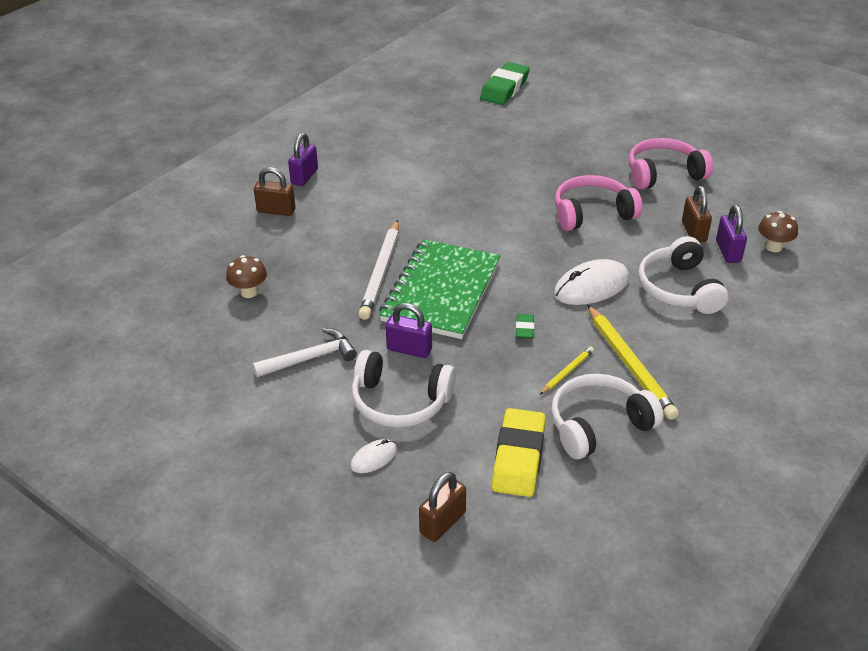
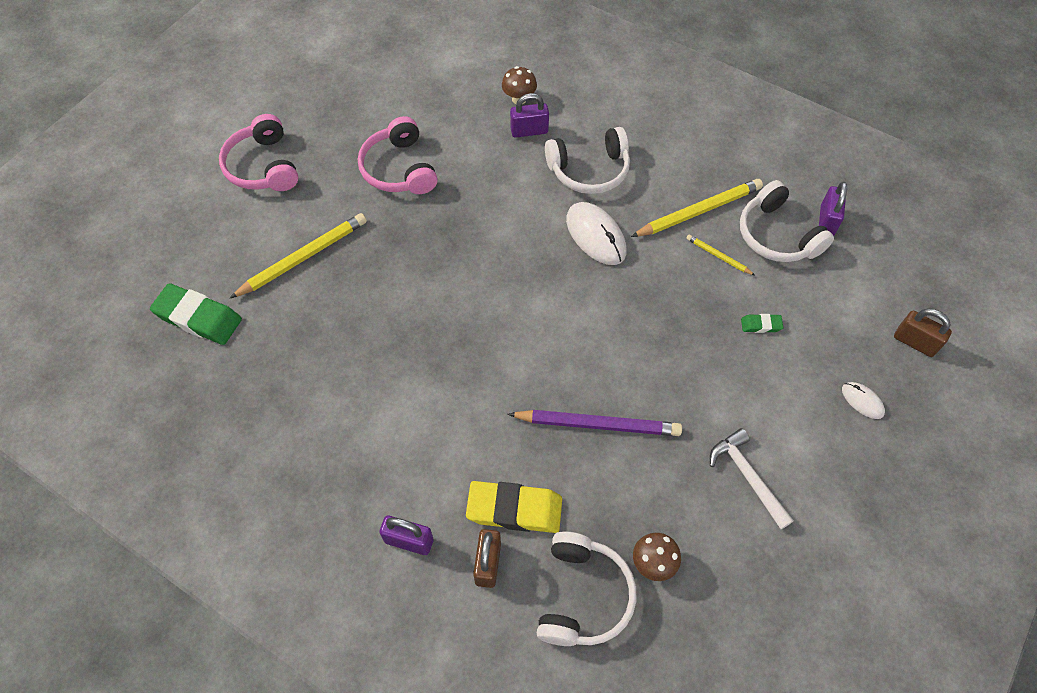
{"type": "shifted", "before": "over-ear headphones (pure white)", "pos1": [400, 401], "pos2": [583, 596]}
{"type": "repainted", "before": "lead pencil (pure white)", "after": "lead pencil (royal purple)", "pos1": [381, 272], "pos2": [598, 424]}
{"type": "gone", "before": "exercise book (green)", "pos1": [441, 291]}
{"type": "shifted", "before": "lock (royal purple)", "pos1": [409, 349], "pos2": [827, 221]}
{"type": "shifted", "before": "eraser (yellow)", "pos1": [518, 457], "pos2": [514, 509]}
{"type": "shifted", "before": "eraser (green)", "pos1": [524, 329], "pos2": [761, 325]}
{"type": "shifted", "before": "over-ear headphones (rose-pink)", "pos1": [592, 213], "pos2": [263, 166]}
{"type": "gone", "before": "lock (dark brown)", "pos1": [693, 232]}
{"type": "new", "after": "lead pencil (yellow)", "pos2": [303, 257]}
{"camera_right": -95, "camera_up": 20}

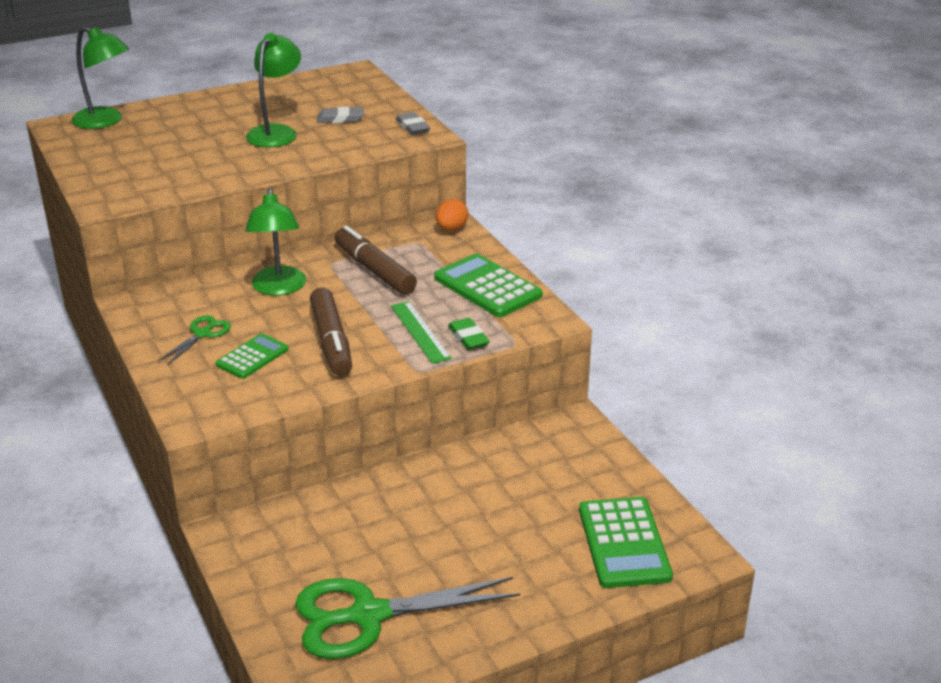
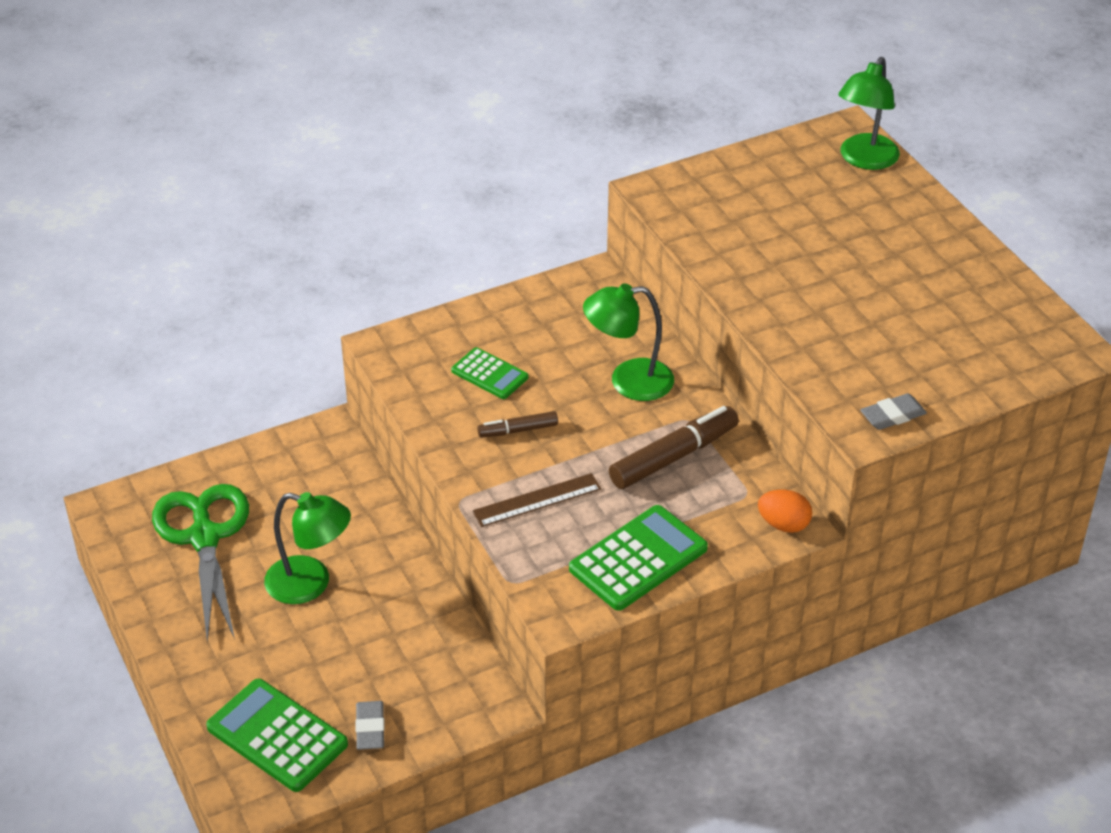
{"type": "gone", "before": "shears (green)", "pos1": [202, 334]}
{"type": "shifted", "before": "lamp (green)", "pos1": [276, 132], "pos2": [310, 584]}
{"type": "scaled", "before": "marker pen (dark brown)", "pos1": [331, 341], "pos2": [518, 430], "scale": 0.55}
{"type": "shifted", "before": "eraser (grey)", "pos1": [340, 119], "pos2": [370, 728]}
{"type": "repainted", "before": "straightedge (green)", "after": "straightedge (dark brown)", "pos1": [420, 332], "pos2": [537, 500]}
{"type": "gone", "before": "eraser (green)", "pos1": [468, 337]}
{"type": "rotated", "before": "pocket calculator (green)", "pos1": [624, 543], "pos2": [277, 736], "turn": 45}
{"camera_right": 90, "camera_up": 10}

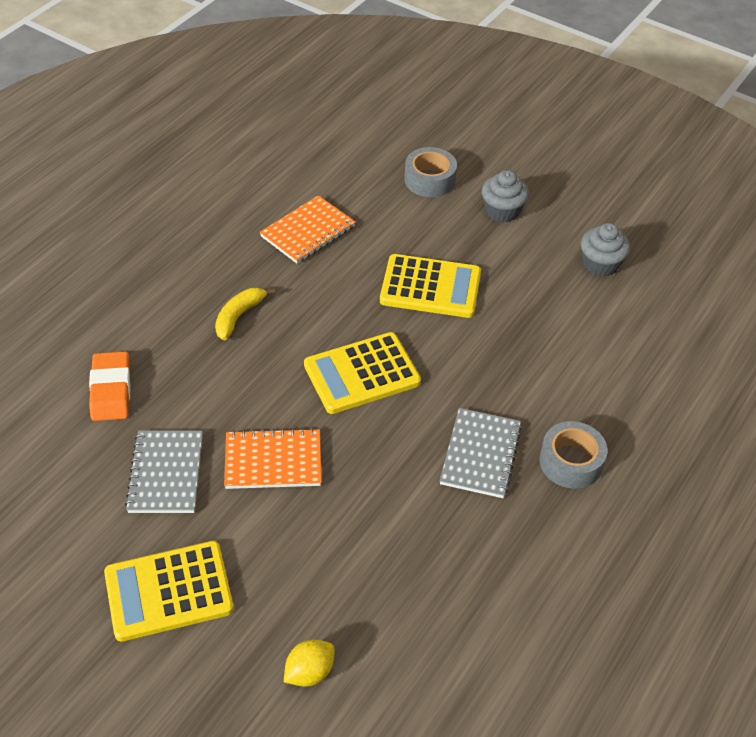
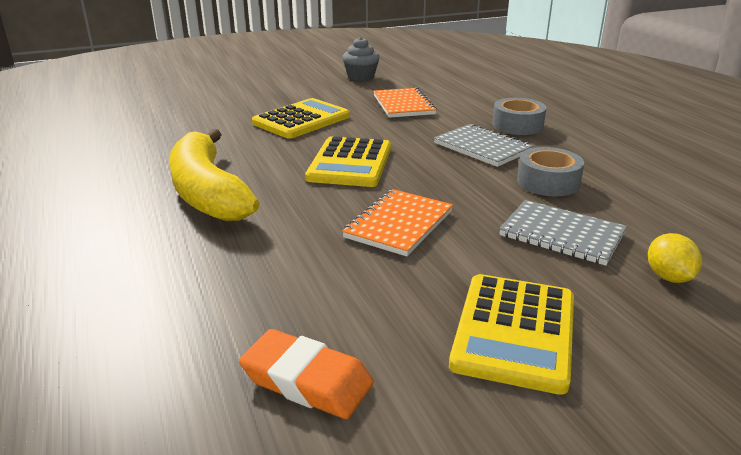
{"type": "shifted", "before": "eraser (bright orange)", "pos1": [111, 390], "pos2": [307, 380]}
{"type": "shifted", "before": "exercise book (grey)", "pos1": [166, 473], "pos2": [561, 235]}
{"type": "scaled", "before": "toy banana (yellow)", "pos1": [239, 316], "pos2": [207, 192], "scale": 2.12}
{"type": "shifted", "before": "exercise book (bright orange)", "pos1": [308, 231], "pos2": [403, 105]}
{"type": "shifted", "before": "roll of tape (grey)", "pos1": [429, 180], "pos2": [548, 182]}
{"type": "gone", "before": "cupcake (grey)", "pos1": [502, 211]}
{"camera_right": -55, "camera_up": -20}

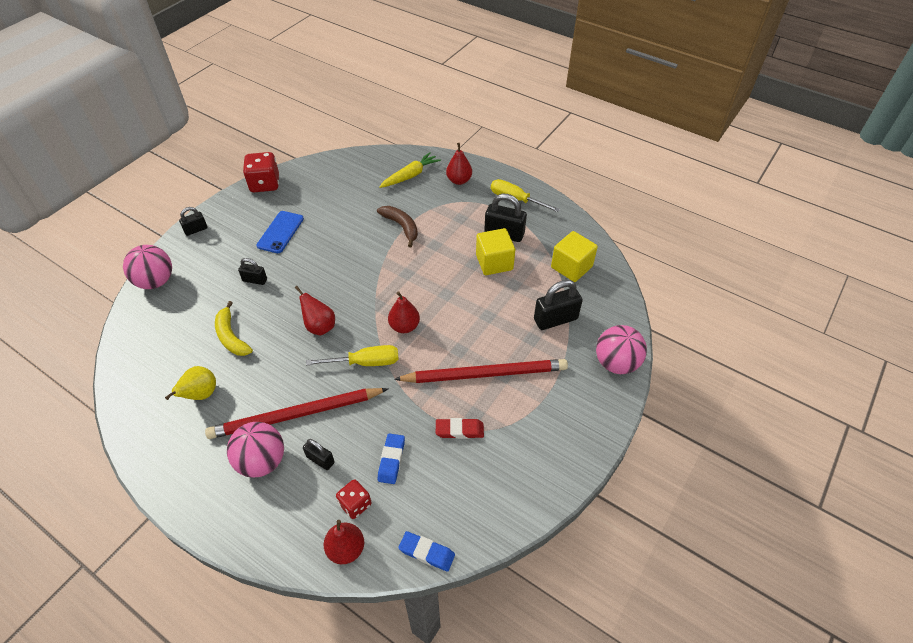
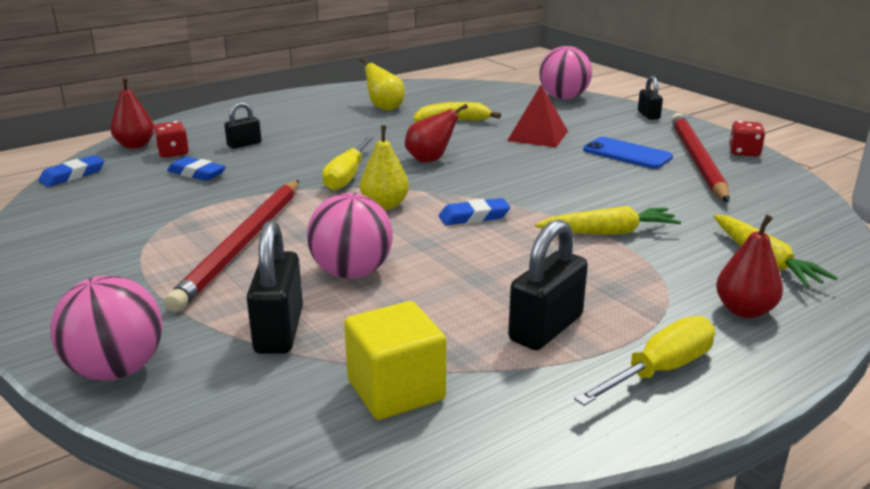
{"type": "shifted", "before": "lead pencil (red)", "pos1": [296, 415], "pos2": [696, 160]}
{"type": "shifted", "before": "play ball (rose-pink)", "pos1": [262, 461], "pos2": [352, 272]}
{"type": "swapped", "before": "lock (ebony)", "after": "solid pyramid (red)", "pos1": [255, 280], "pos2": [537, 136]}
{"type": "scaled", "before": "game die (red)", "pos1": [265, 184], "pos2": [744, 152], "scale": 0.61}
{"type": "swapped", "before": "toy banana (dark brown)", "after": "root vegetable (yellow)", "pos1": [401, 226], "pos2": [609, 232]}
{"type": "repainted", "before": "pear (red)", "after": "pear (yellow)", "pos1": [404, 326], "pos2": [385, 205]}
{"type": "gone", "before": "eraser (red)", "pos1": [459, 430]}
{"type": "gone", "before": "cube (yellow)", "pos1": [494, 262]}
{"type": "new", "after": "eraser (cobalt)", "pos2": [474, 217]}
{"camera_right": 110, "camera_up": -25}

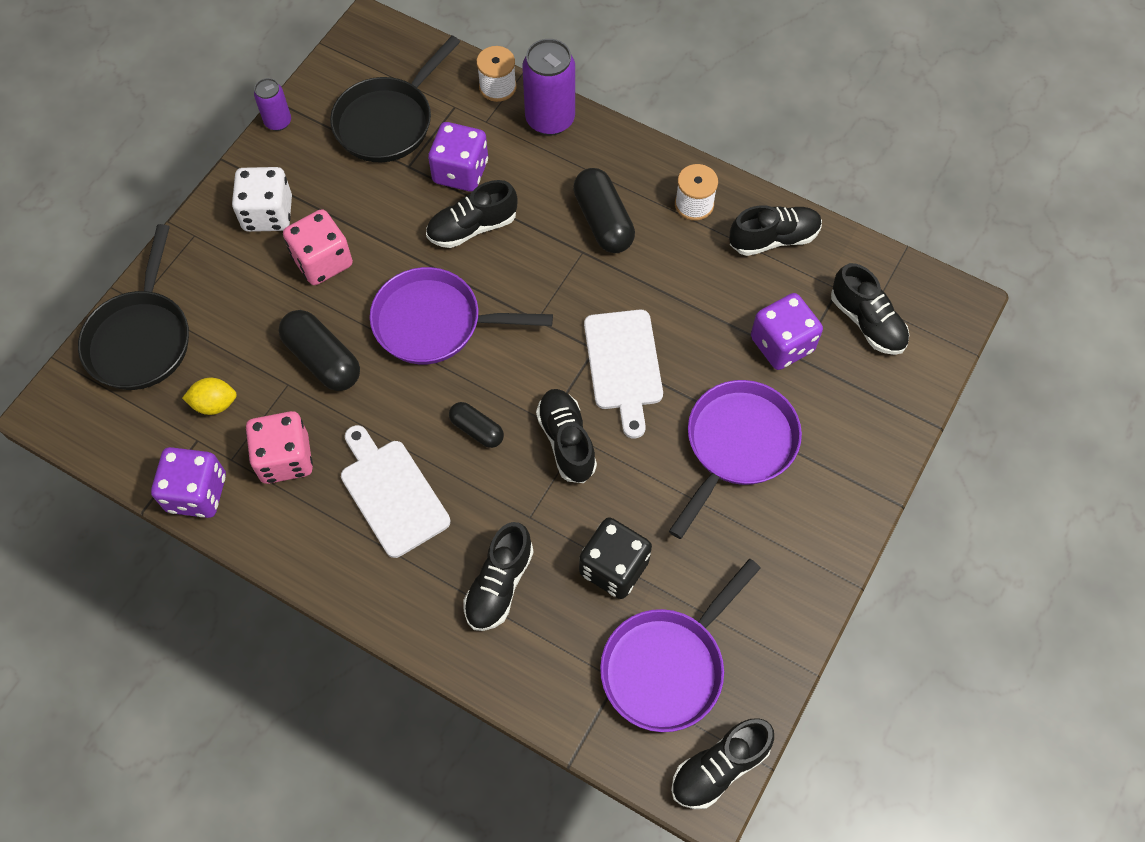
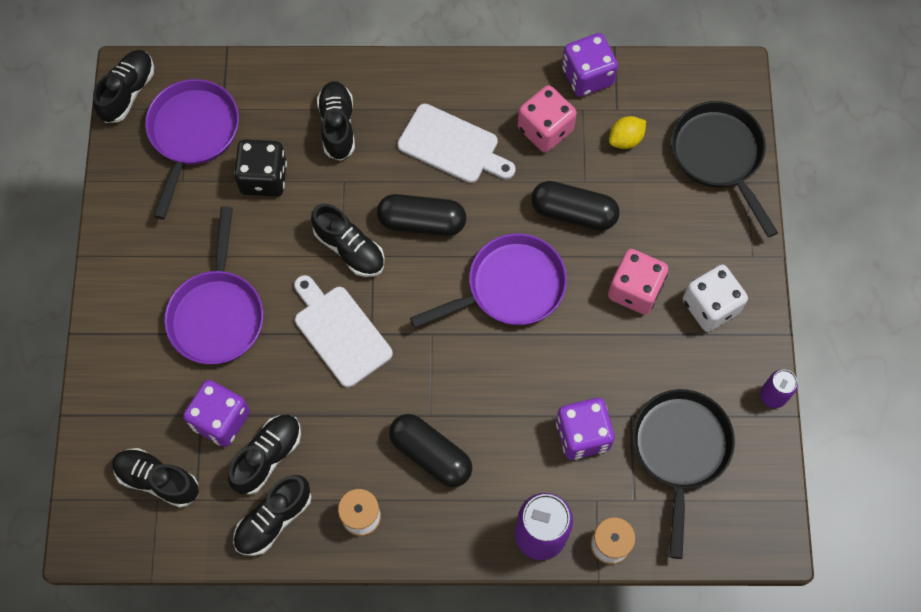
{"type": "shifted", "before": "shoe (ebony)", "pos1": [472, 227], "pos2": [267, 457]}
{"type": "scaled", "before": "capsule (ebony)", "pos1": [477, 430], "pos2": [422, 222], "scale": 1.67}
{"camera_right": 150, "camera_up": 5}

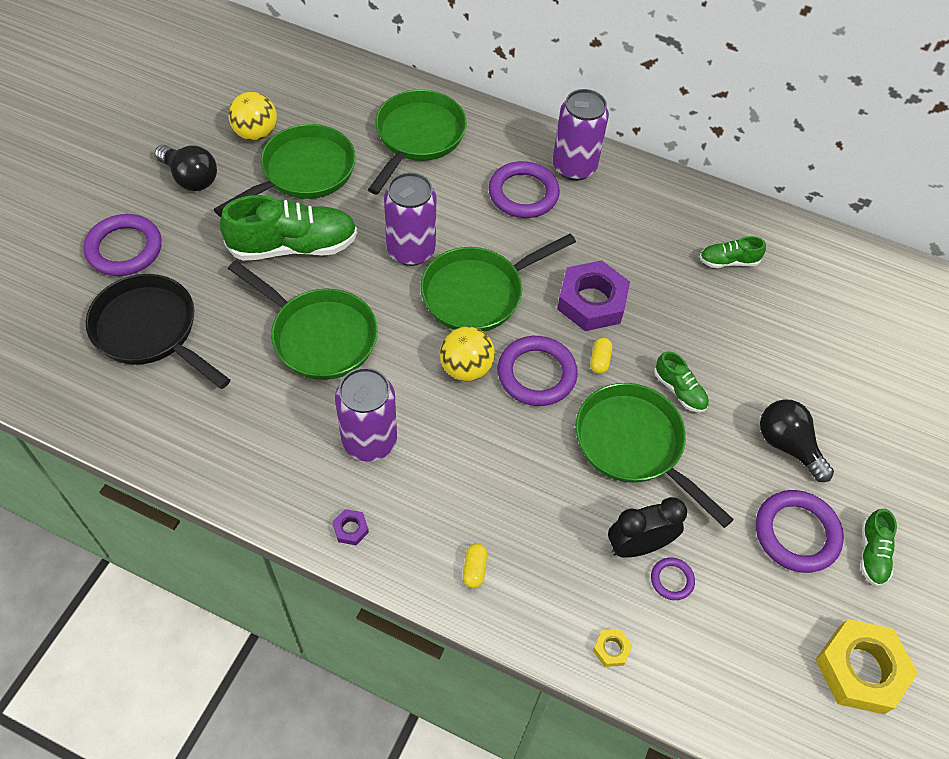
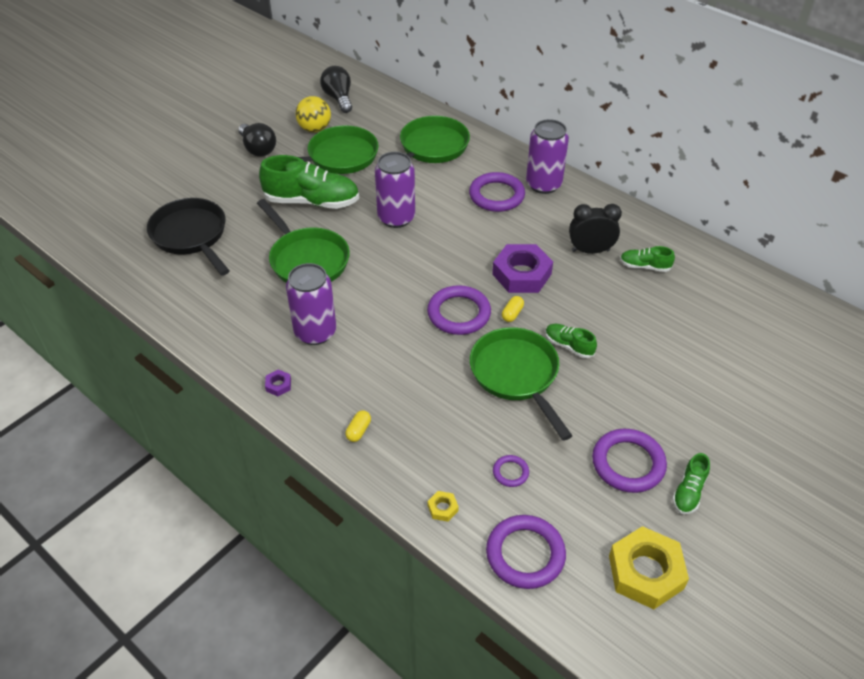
{"type": "shifted", "before": "torus (royal purple)", "pos1": [124, 249], "pos2": [525, 554]}
{"type": "gone", "before": "frying pan (green)", "pos1": [478, 293]}
{"type": "gone", "before": "play ball (yellow)", "pos1": [466, 368]}
{"type": "shifted", "before": "clock (ebony)", "pos1": [638, 546], "pos2": [590, 250]}
{"type": "rotated", "before": "shoe (green)", "pos1": [679, 390], "pos2": [569, 346], "turn": 150}
{"type": "shifted", "before": "lightbulb (ebony)", "pos1": [787, 445], "pos2": [338, 98]}
{"camera_right": 20, "camera_up": -10}

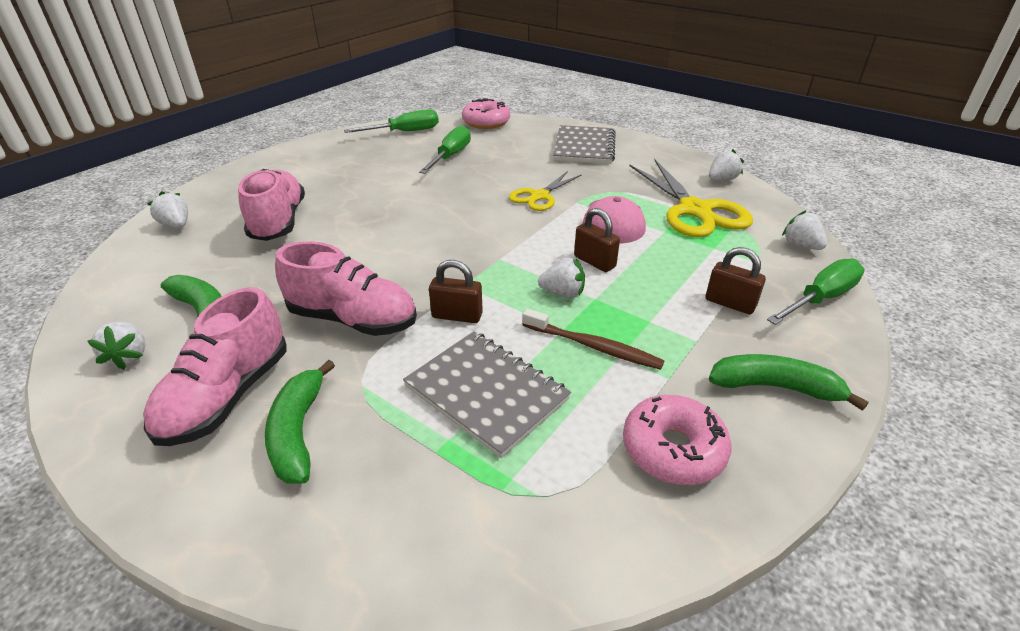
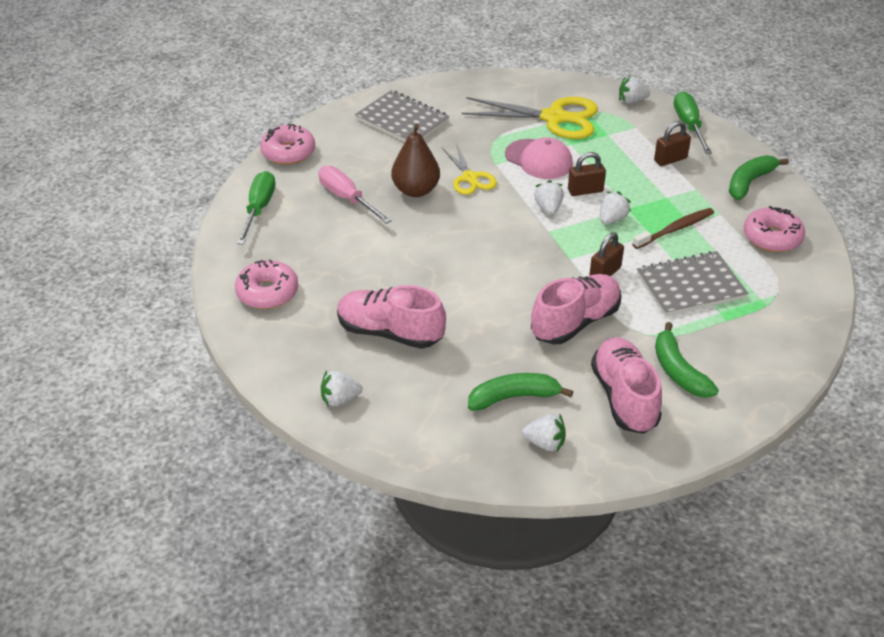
{"type": "rotated", "before": "shoe (rose-pink)", "pos1": [227, 396], "pos2": [624, 397], "turn": -150}
{"type": "rotated", "before": "toy banana (green)", "pos1": [298, 432], "pos2": [678, 371], "turn": 45}
{"type": "repainted", "before": "screwdriver (green)", "after": "screwdriver (rose-pink)", "pos1": [450, 156], "pos2": [347, 198]}
{"type": "shifted", "before": "berry (pure white)", "pos1": [722, 179], "pos2": [548, 208]}
{"type": "new", "after": "doughnut (rose-pink)", "pos2": [267, 292]}
{"type": "new", "after": "pear (dark brown)", "pos2": [416, 190]}
{"camera_right": -60, "camera_up": 5}

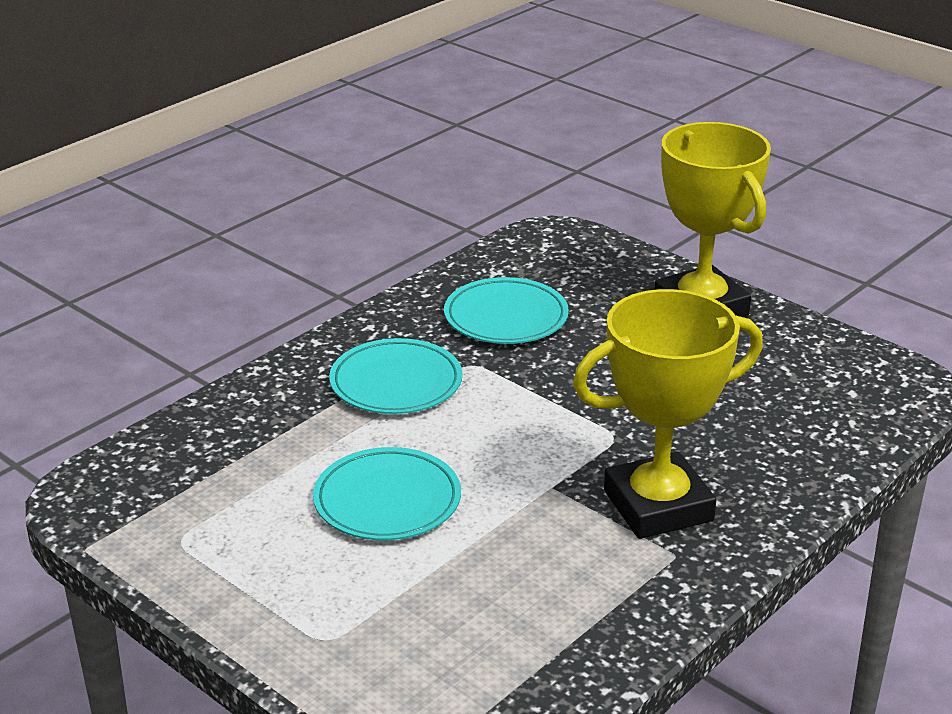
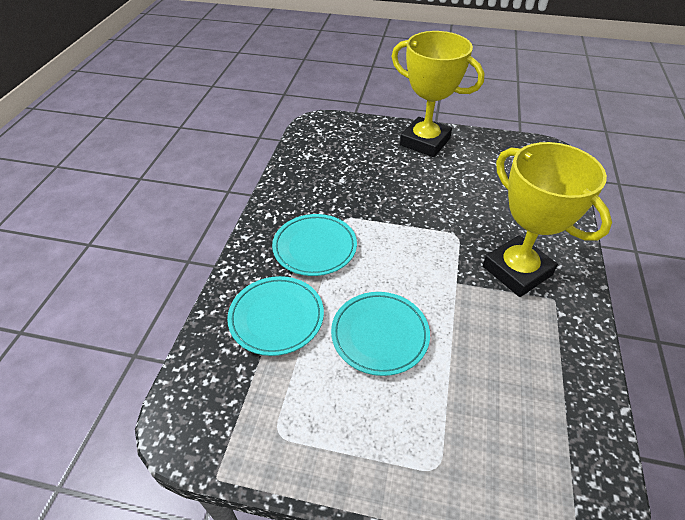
{"type": "shifted", "before": "plate (turquoise)", "pos1": [506, 317], "pos2": [276, 317]}
{"type": "rotated", "before": "award cup (yellow)", "pos1": [658, 506], "pos2": [517, 271], "turn": -75}
{"camera_right": -30, "camera_up": 15}

